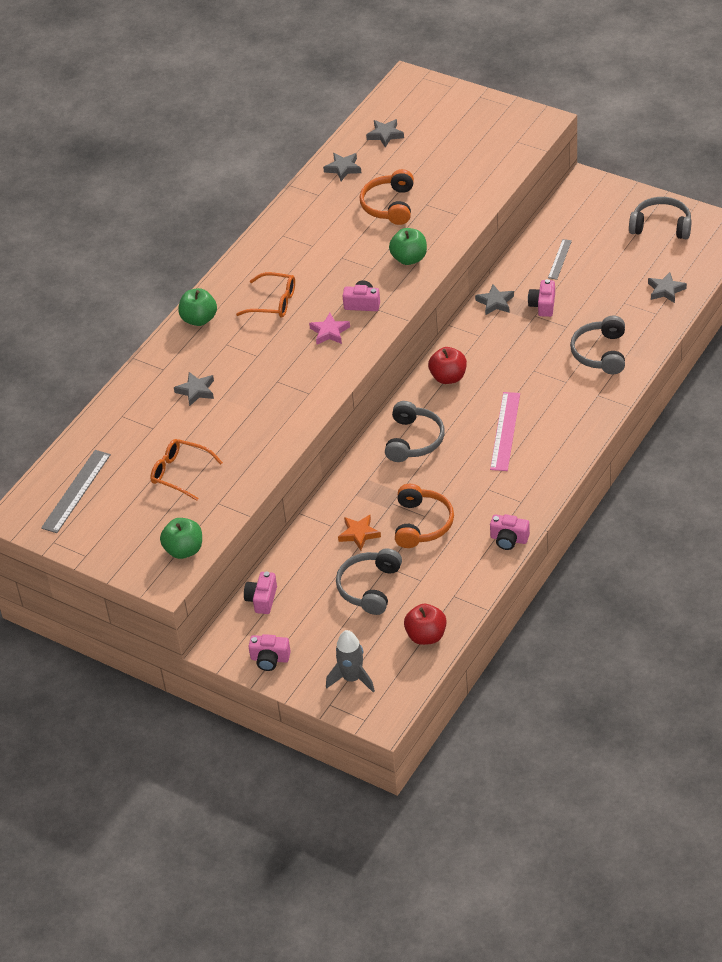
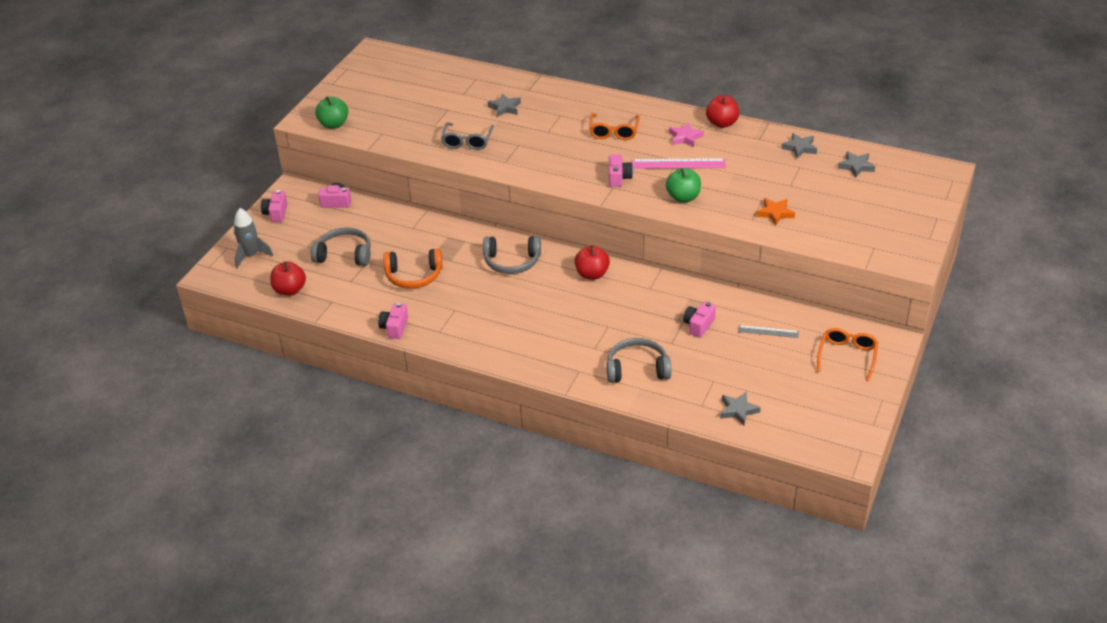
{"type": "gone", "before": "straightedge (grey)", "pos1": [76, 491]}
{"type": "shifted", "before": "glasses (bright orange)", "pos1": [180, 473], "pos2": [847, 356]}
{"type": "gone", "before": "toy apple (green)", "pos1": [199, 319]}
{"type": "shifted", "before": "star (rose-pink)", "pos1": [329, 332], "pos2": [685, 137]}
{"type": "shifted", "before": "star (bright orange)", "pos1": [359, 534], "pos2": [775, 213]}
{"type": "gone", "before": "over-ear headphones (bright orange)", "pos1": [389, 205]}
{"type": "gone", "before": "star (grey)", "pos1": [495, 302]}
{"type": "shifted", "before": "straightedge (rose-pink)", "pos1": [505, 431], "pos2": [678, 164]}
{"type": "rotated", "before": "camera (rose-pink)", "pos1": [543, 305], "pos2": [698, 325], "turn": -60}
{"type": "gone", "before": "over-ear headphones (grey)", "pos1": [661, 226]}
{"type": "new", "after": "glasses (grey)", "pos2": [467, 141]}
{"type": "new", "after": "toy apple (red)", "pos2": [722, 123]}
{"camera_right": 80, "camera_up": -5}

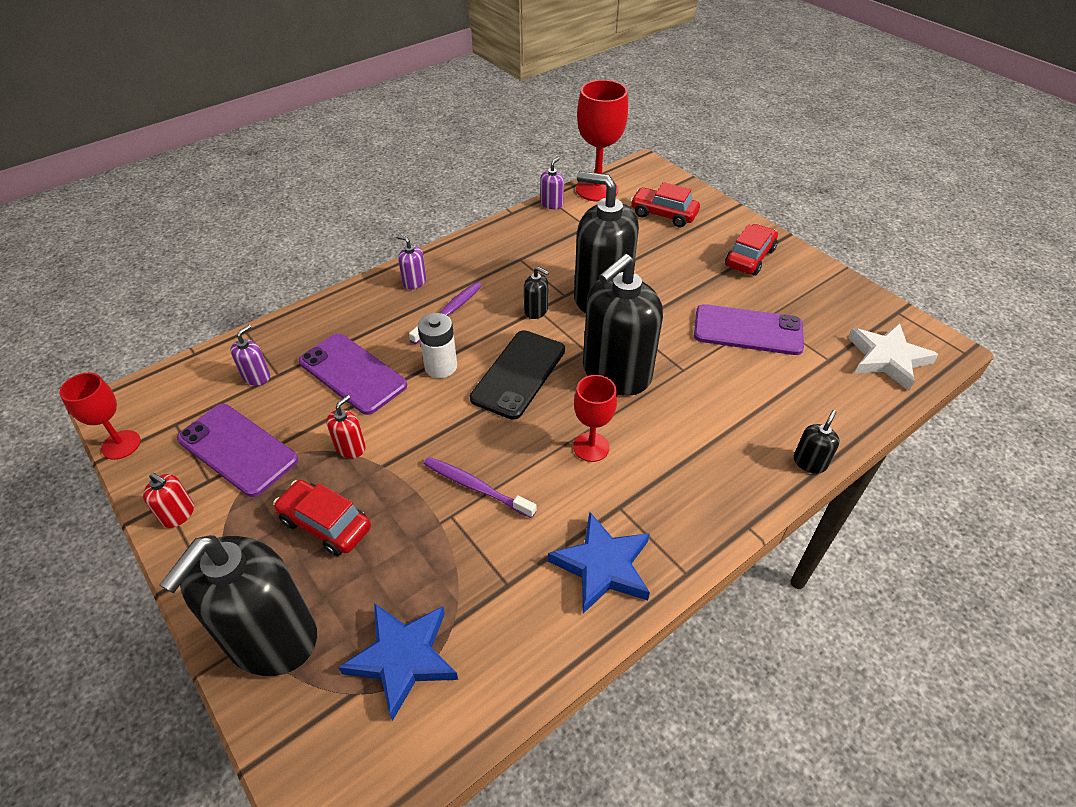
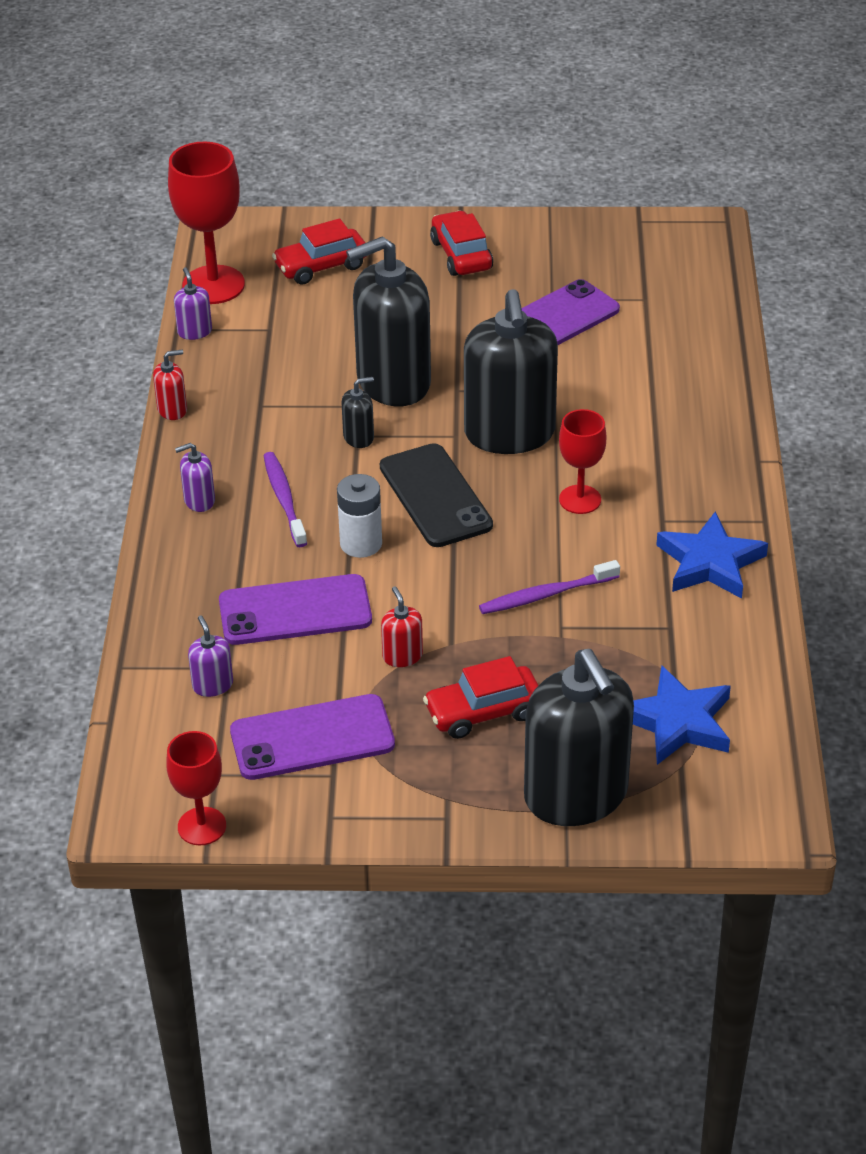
{"type": "shifted", "before": "soap dispenser (red)", "pos1": [178, 514], "pos2": [172, 410]}
{"type": "gone", "before": "soap dispenser (ebony)", "pos1": [809, 462]}
{"type": "gone", "before": "star (pure white)", "pos1": [887, 359]}
{"camera_right": -50, "camera_up": -5}

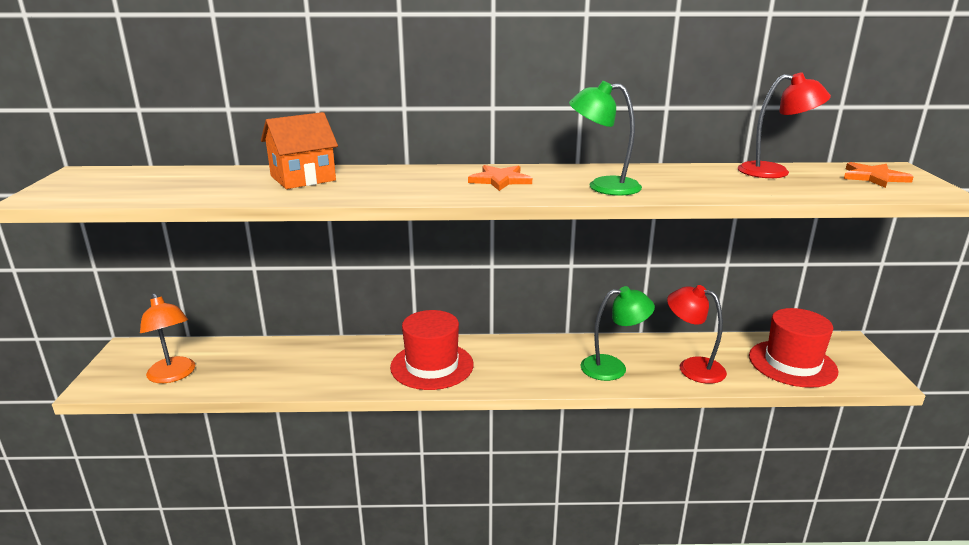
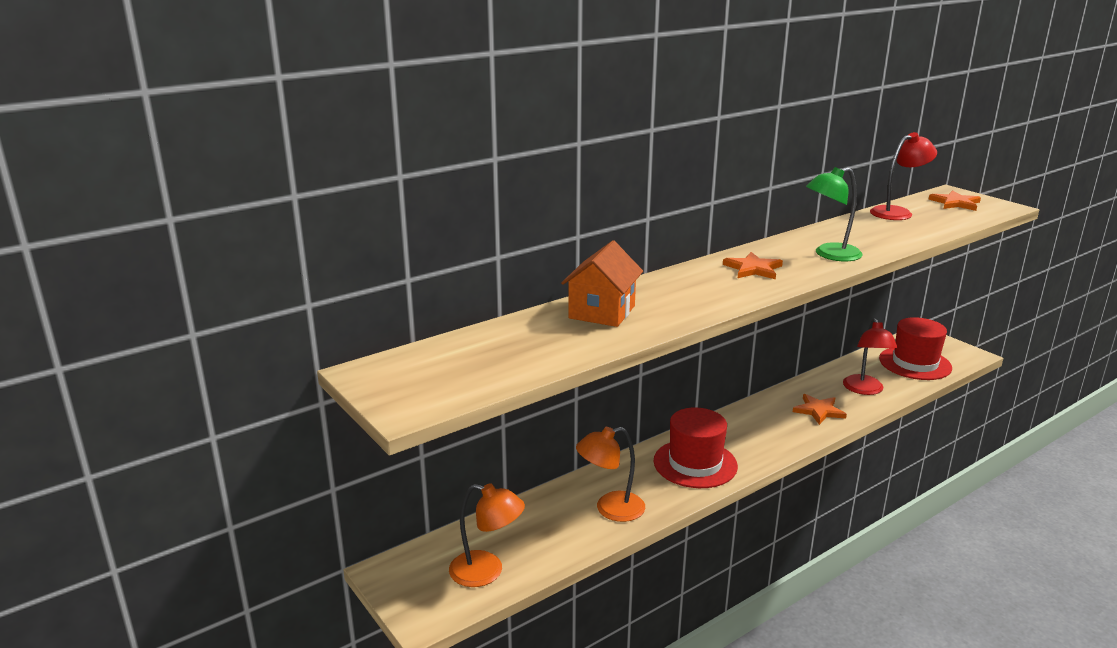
{"type": "swapped", "before": "lamp (green)", "after": "star (bright orange)", "pos1": [613, 367], "pos2": [819, 411]}
{"type": "rotated", "before": "lamp (red)", "pos1": [692, 367], "pos2": [865, 390], "turn": -90}
{"type": "new", "after": "lamp (bright orange)", "pos2": [610, 509]}
{"camera_right": -35, "camera_up": 0}

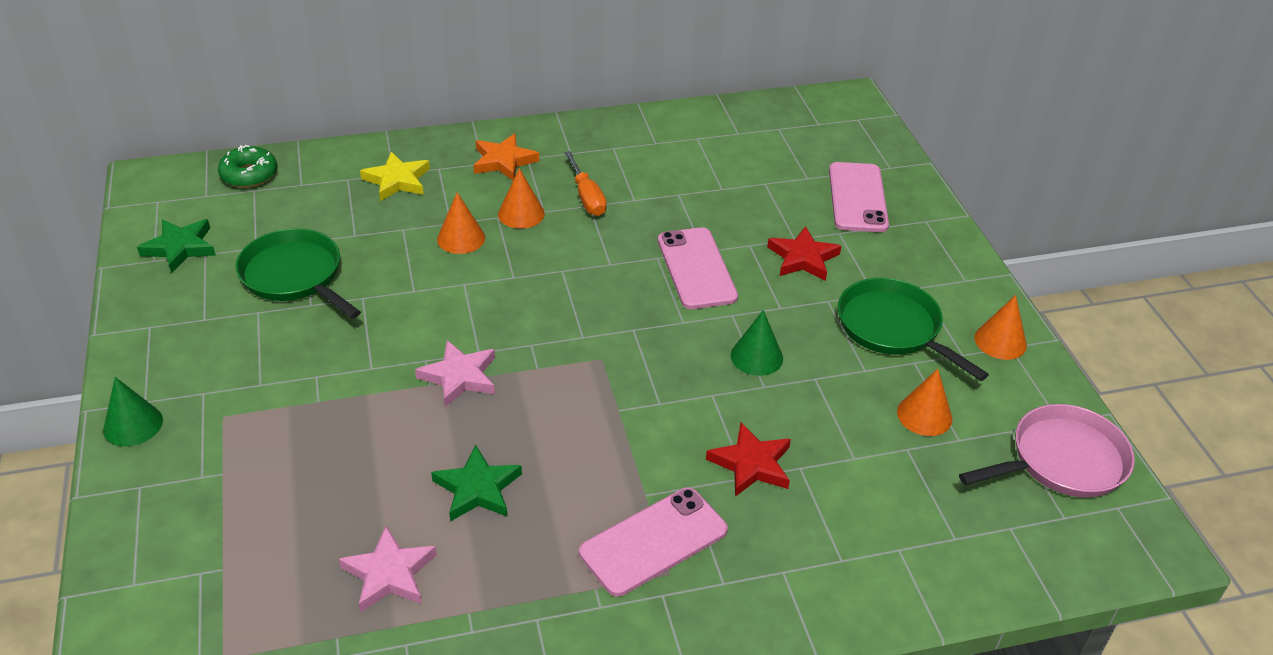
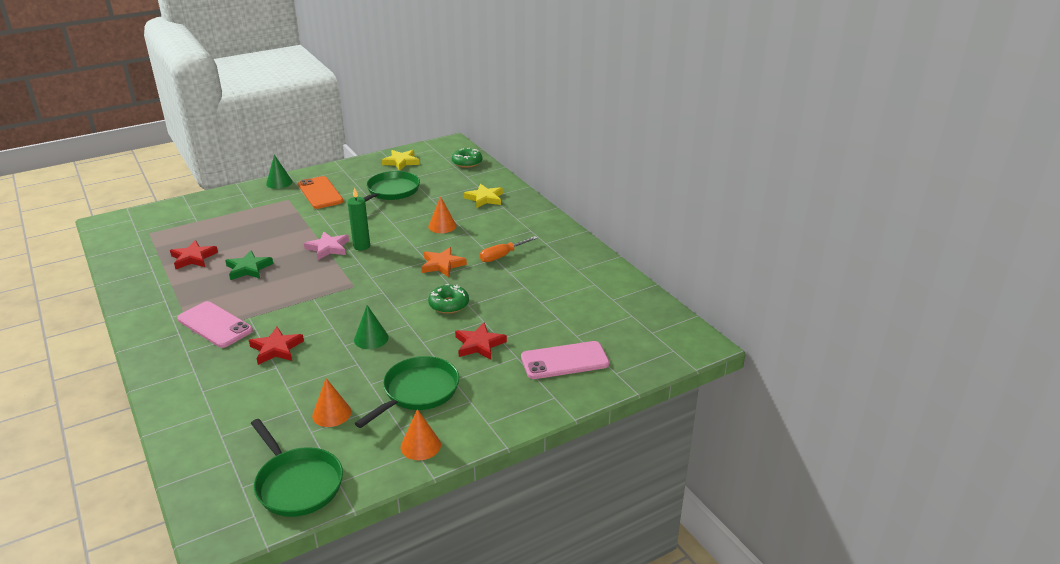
{"type": "repainted", "before": "star (green)", "after": "star (yellow)", "pos1": [180, 248], "pos2": [401, 162]}
{"type": "repainted", "before": "star (rose-pink)", "after": "star (red)", "pos1": [389, 574], "pos2": [193, 258]}
{"type": "shifted", "before": "star (bright orange)", "pos1": [503, 161], "pos2": [442, 265]}
{"type": "gone", "before": "solid cone (bright orange)", "pos1": [521, 214]}
{"type": "swapped", "before": "smartphone (rose-pink)", "after": "doughnut (green)", "pos1": [696, 269], "pos2": [449, 304]}
{"type": "repainted", "before": "frying pan (rose-pink)", "after": "frying pan (green)", "pos1": [1062, 461], "pos2": [297, 484]}
{"type": "new", "after": "smartphone (bright orange)", "pos2": [320, 193]}
{"type": "new", "after": "candle (green)", "pos2": [361, 246]}
{"camera_right": 75, "camera_up": -10}

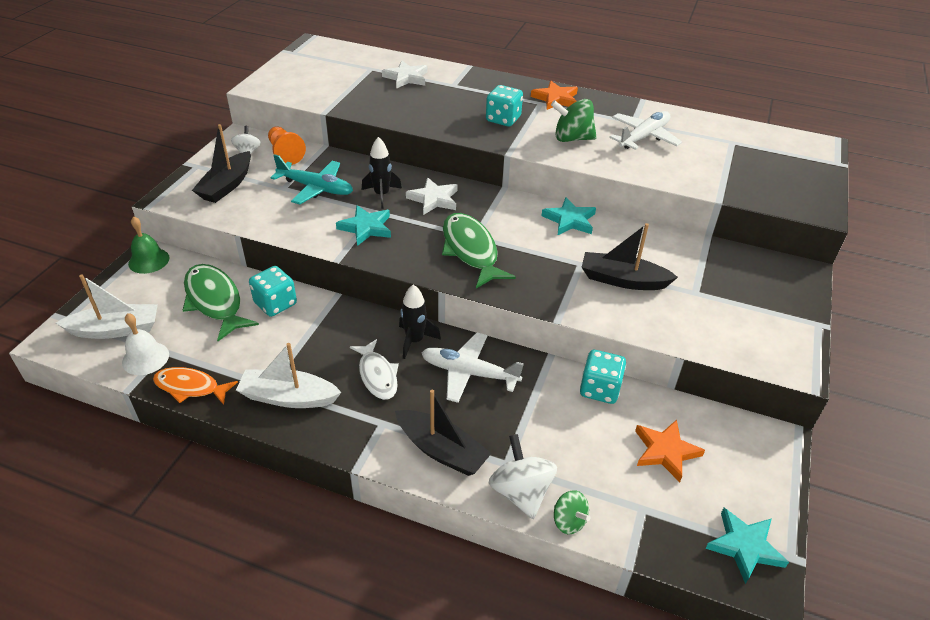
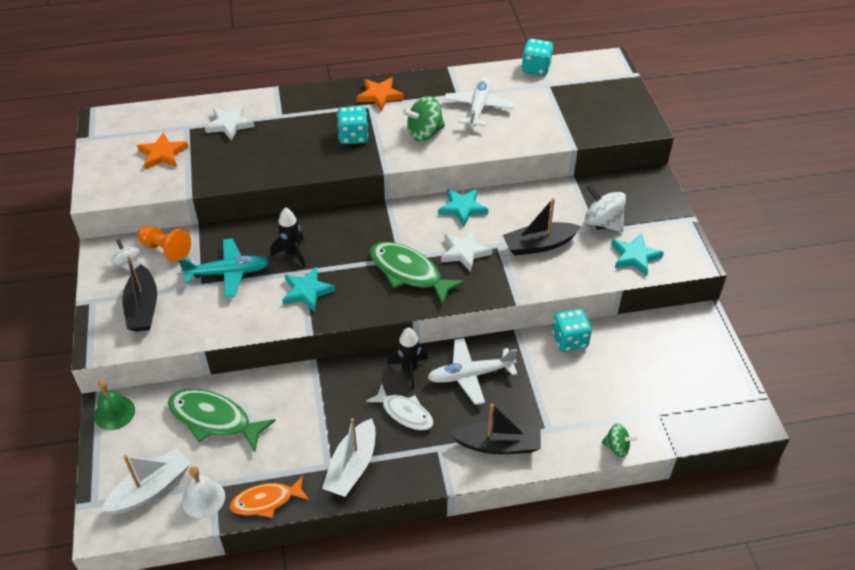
{"type": "rotated", "before": "toy boat (pure white)", "pos1": [288, 397], "pos2": [352, 466], "turn": -45}
{"type": "shifted", "before": "game die (turquoise)", "pos1": [275, 304], "pos2": [536, 68]}
{"type": "shifted", "before": "star (pure white)", "pos1": [434, 199], "pos2": [464, 252]}
{"type": "shifted", "before": "toy top (pure white)", "pos1": [521, 492], "pos2": [603, 222]}
{"type": "shifted", "before": "star (bright orange)", "pos1": [665, 451], "pos2": [162, 154]}
{"type": "shifted", "before": "star (turquoise)", "pos1": [744, 546], "pos2": [635, 256]}
{"camera_right": -30, "camera_up": 5}

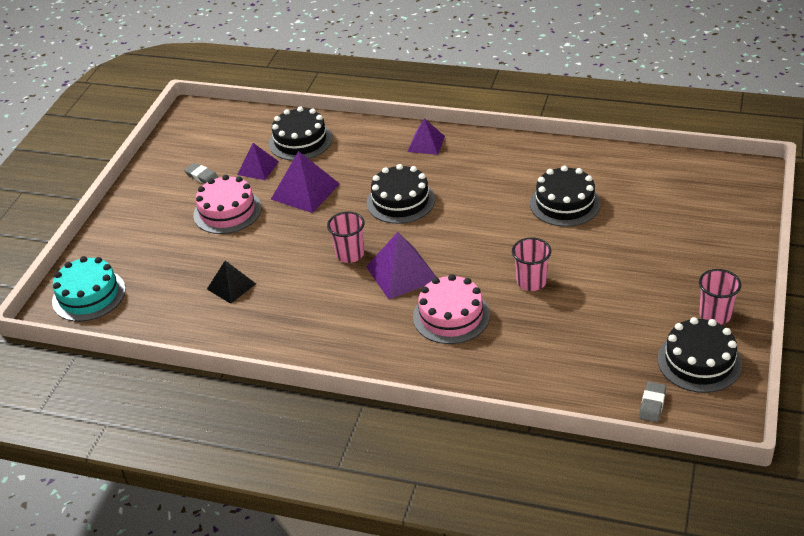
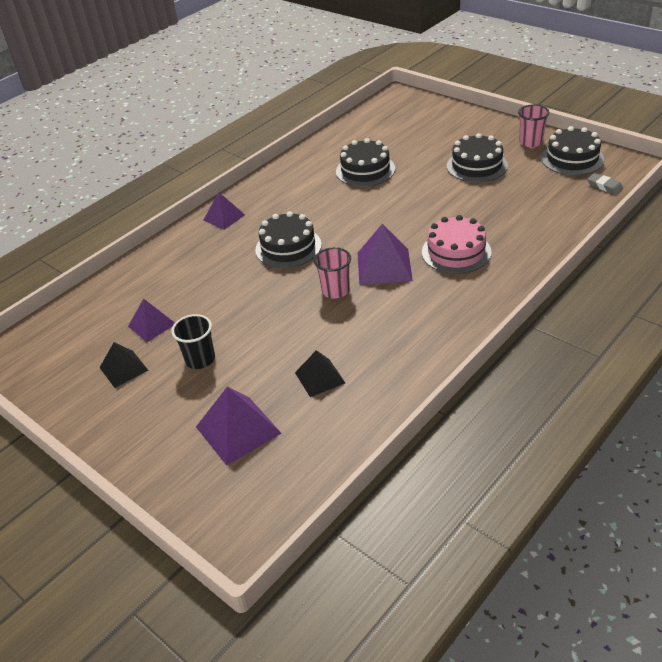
{"type": "gone", "before": "gateau (turquoise)", "pos1": [89, 295]}
{"type": "swapped", "before": "eraser (grey)", "after": "solid pyramid (ebony)", "pos1": [202, 176], "pos2": [124, 368]}
{"type": "swapped", "before": "gateau (rose-pink)", "after": "beaker (ebony)", "pos1": [227, 211], "pos2": [200, 359]}
{"type": "shifted", "before": "gateau (ebony)", "pos1": [300, 141], "pos2": [477, 166]}
{"type": "shifted", "before": "solid pyramid (royal purple)", "pos1": [305, 191], "pos2": [238, 429]}
{"type": "gone", "before": "beaker (rose-pink)", "pos1": [531, 282]}
{"camera_right": -65, "camera_up": 0}

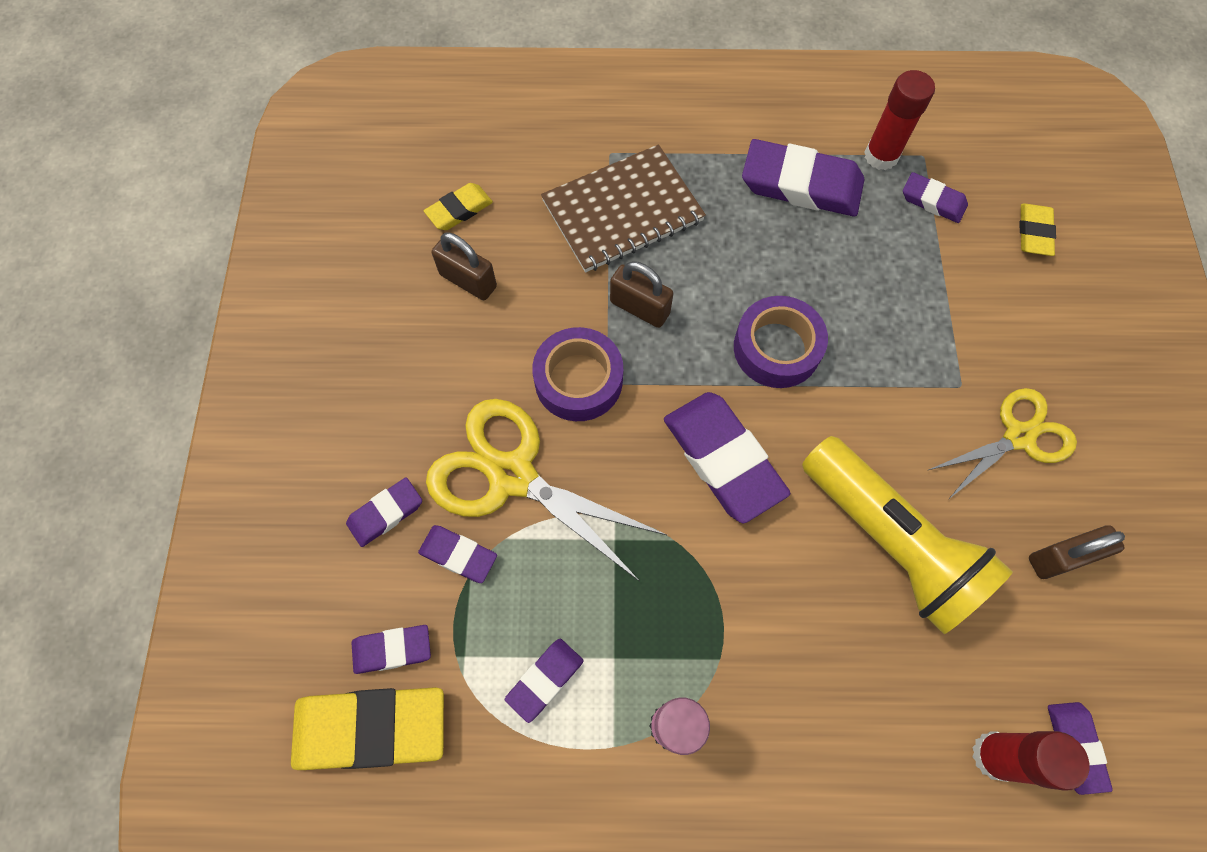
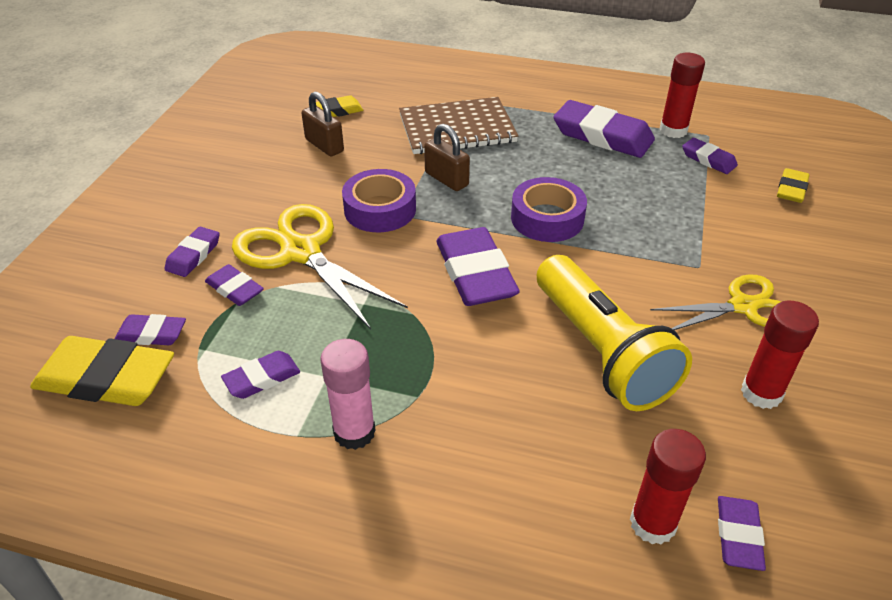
{"type": "rotated", "before": "eraser (royal purple)", "pos1": [385, 513], "pos2": [193, 255], "turn": -45}
{"type": "swapped", "before": "lock (dark brown)", "after": "glue stick (red)", "pos1": [1061, 557], "pos2": [761, 393]}
{"camera_right": 15, "camera_up": -25}

